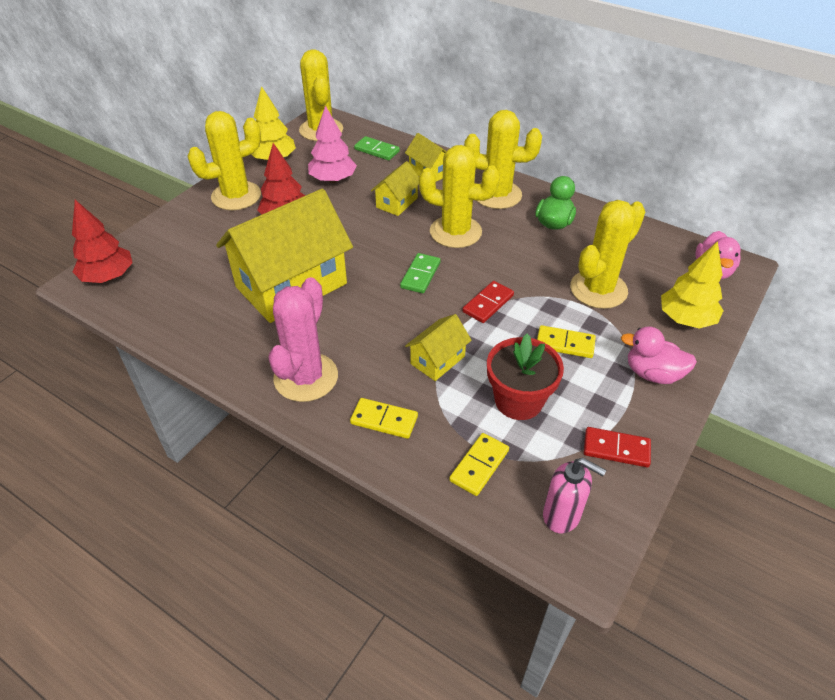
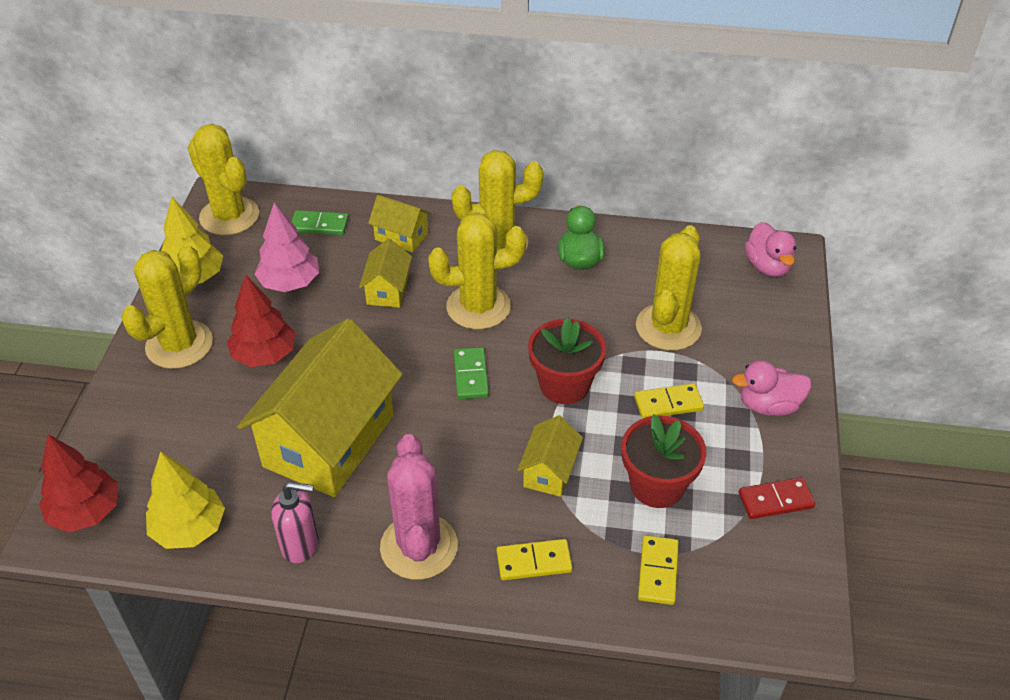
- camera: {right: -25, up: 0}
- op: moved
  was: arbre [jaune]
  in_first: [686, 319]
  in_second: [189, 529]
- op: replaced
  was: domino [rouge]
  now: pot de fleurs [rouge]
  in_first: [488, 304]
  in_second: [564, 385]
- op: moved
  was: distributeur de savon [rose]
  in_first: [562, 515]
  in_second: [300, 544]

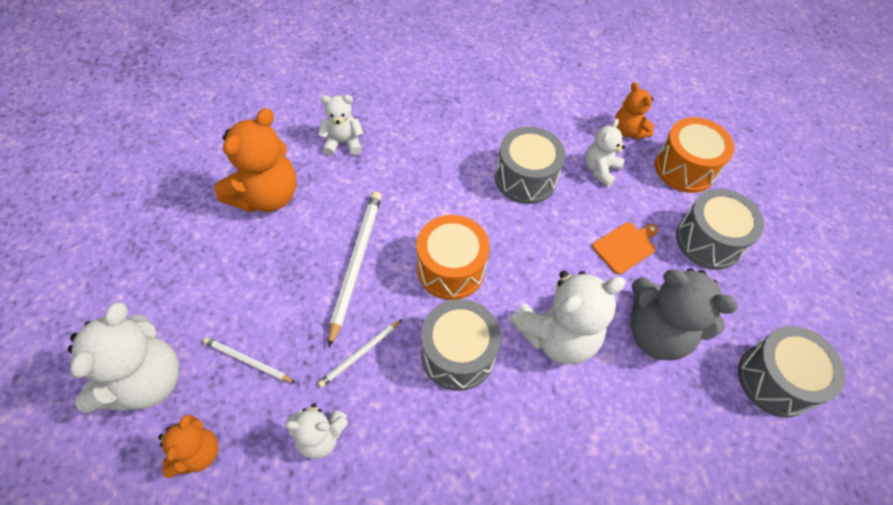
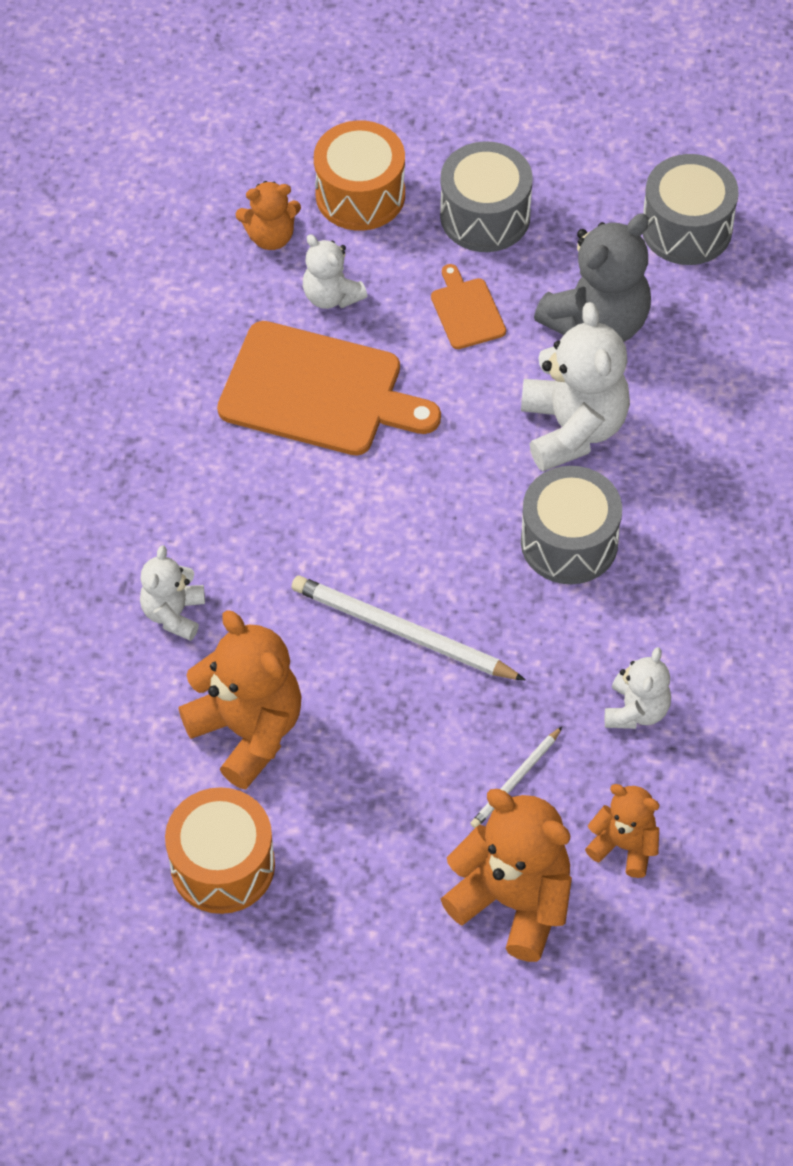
- camera: {right: -70, up: 0}
- op: replaced
  was: tambour [gris]
  now: planche à découper [orange]
  in_first: [525, 178]
  in_second: [318, 392]
- op: moved
  was: tambour [orange]
  in_first: [450, 269]
  in_second: [222, 865]
- op: recoloured
  was: ours en peluche [blanc]
  now: ours en peluche [orange]
  in_first: [146, 381]
  in_second: [513, 901]
- op: removed
  was: crayon [blanc]
  in_first: [360, 354]

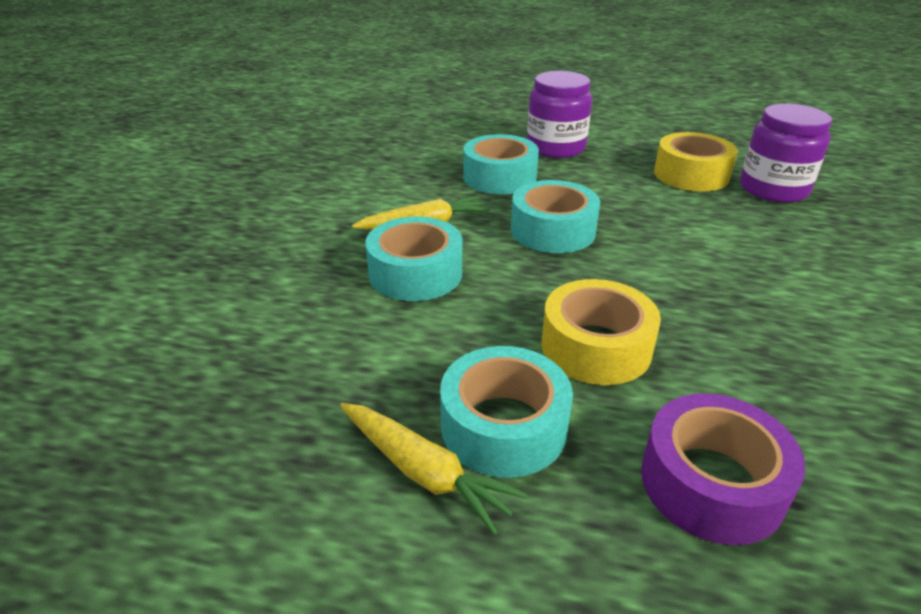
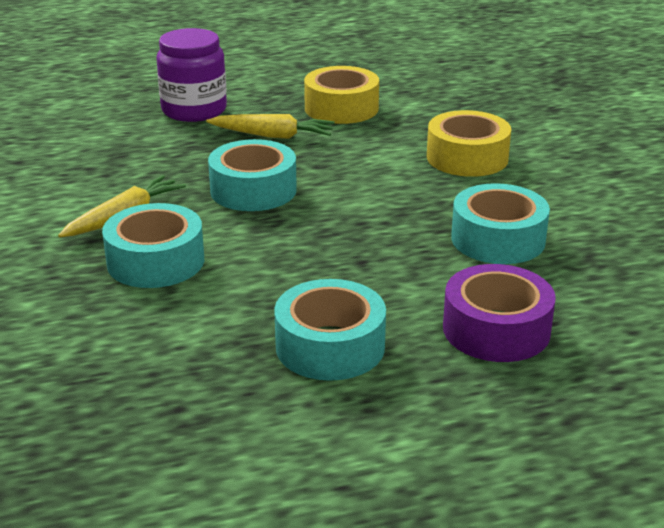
- camera: {right: -30, up: -5}
- op: removed
  was: bocal [violet]
  in_first: [773, 189]
- op: moved
  was: ruban adhésif [turquoise]
  in_first: [499, 177]
  in_second: [498, 239]
- op: moved
  was: ruban adhésif [jaune]
  in_first: [596, 347]
  in_second: [467, 158]
- op: moved
  was: carotte [jaune]
  in_first: [423, 472]
  in_second: [272, 136]

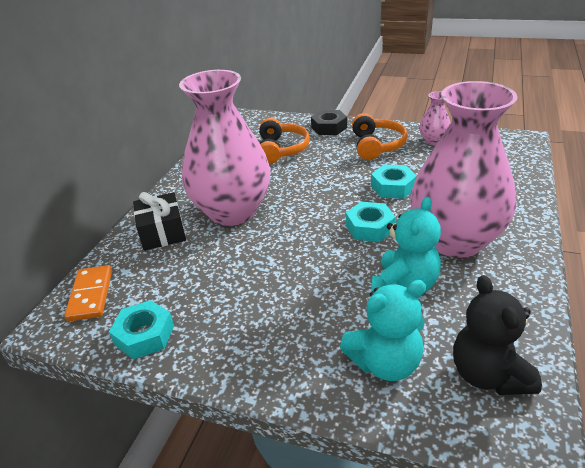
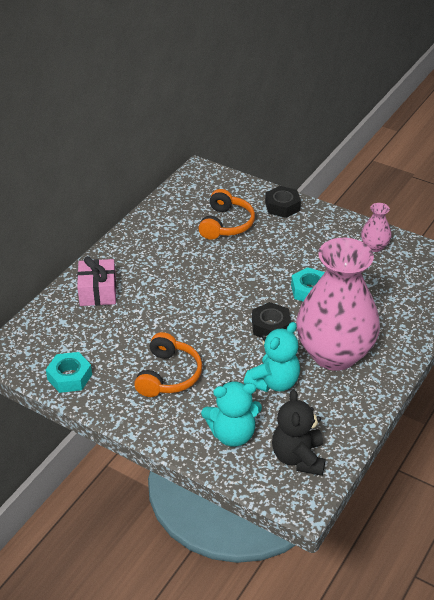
- camera: {right: 10, up: 5}
- op: removed
  was: vase [rose]
  in_first: [233, 211]
- op: moved
  was: casque audio [orange]
  in_first: [377, 145]
  in_second: [169, 375]
- op: recoloured
  was: cadeau [noir]
  now: cadeau [rose]
  in_first: [162, 232]
  in_second: [98, 292]
- op: recoloured
  was: écrou [turquoise]
  now: écrou [noir]
  in_first: [370, 227]
  in_second: [270, 326]
- op: removed
  was: domino [orange]
  in_first: [90, 295]

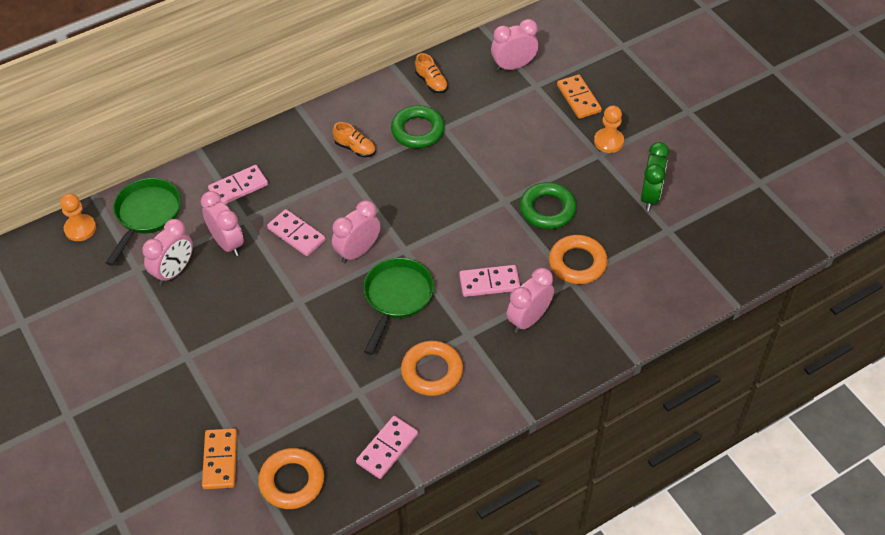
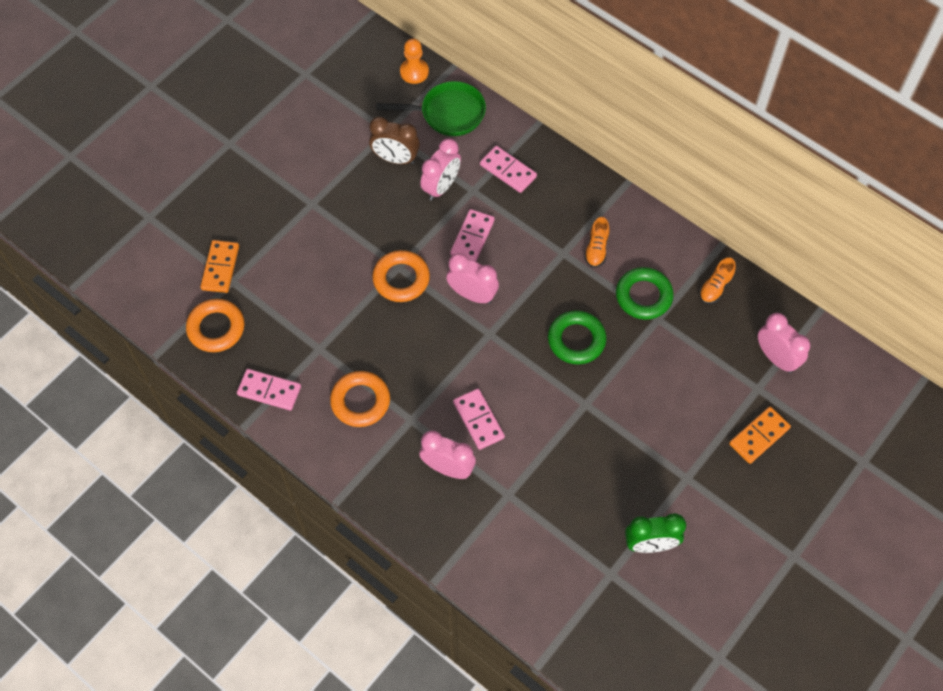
- camera: {right: 70, up: 10}
- op: removed
  was: pion [orange]
  in_first: [608, 141]
- op: moved
  was: anneau [vert]
  in_first: [547, 209]
  in_second: [576, 340]
- op: recoloured
  was: réveil [rose]
  now: réveil [marron]
  in_first: [174, 271]
  in_second: [395, 159]
- op: moved
  was: anneau [orange]
  in_first: [577, 263]
  in_second: [401, 279]
- op: removed
  was: poêle [vert]
  in_first: [397, 298]
- op: turned
  was: domino [orange]
  in_first: [220, 460]
  in_second: [220, 268]
  clockwise: -60

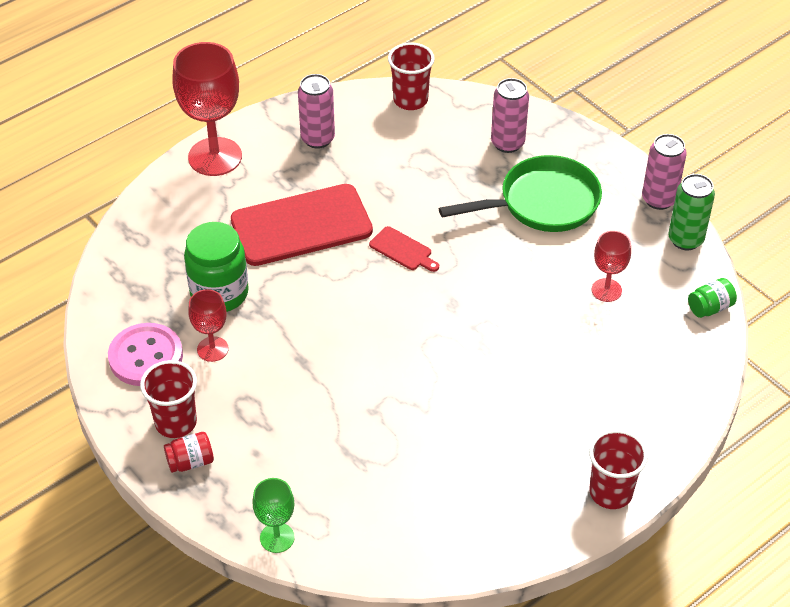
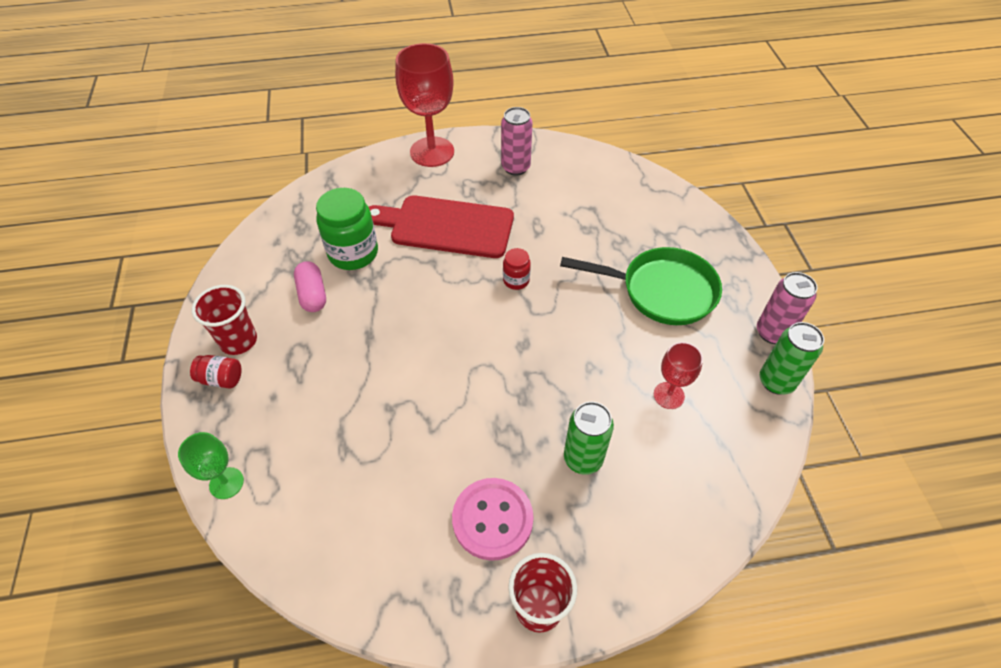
- camera: {right: 30, up: 5}
- op: removed
  was: gobelet [rouge]
  in_first: [410, 100]
- op: removed
  was: canette [rose]
  in_first: [507, 143]
- op: replaced
  was: planche à découper [rouge]
  now: bocal [rouge]
  in_first: [403, 250]
  in_second: [516, 280]
- op: removed
  was: bocal [vert]
  in_first: [710, 308]
- op: replaced
  was: verre à pied [rouge]
  now: gélule [rose]
  in_first: [212, 349]
  in_second: [313, 294]
- op: moved
  was: bouton [rose]
  in_first: [146, 356]
  in_second: [492, 519]
- op: added
  now: canette [vert]
  in_second: [583, 458]

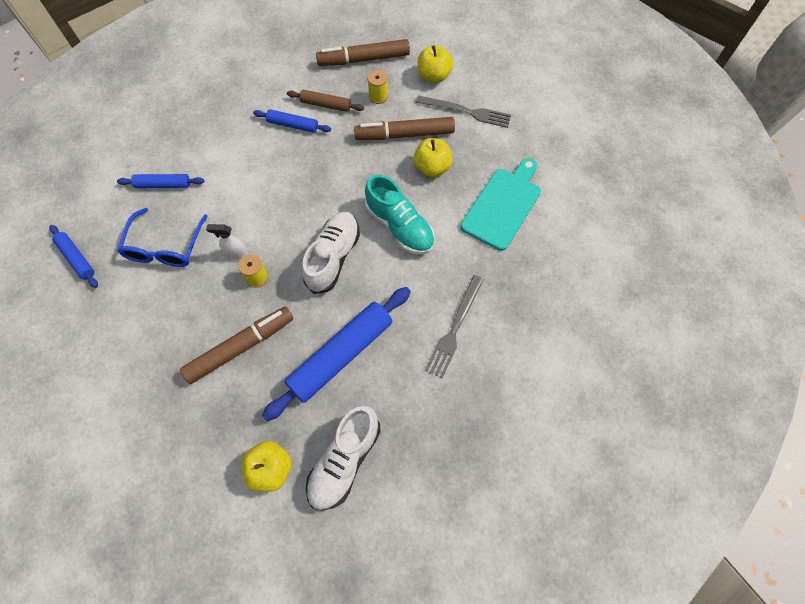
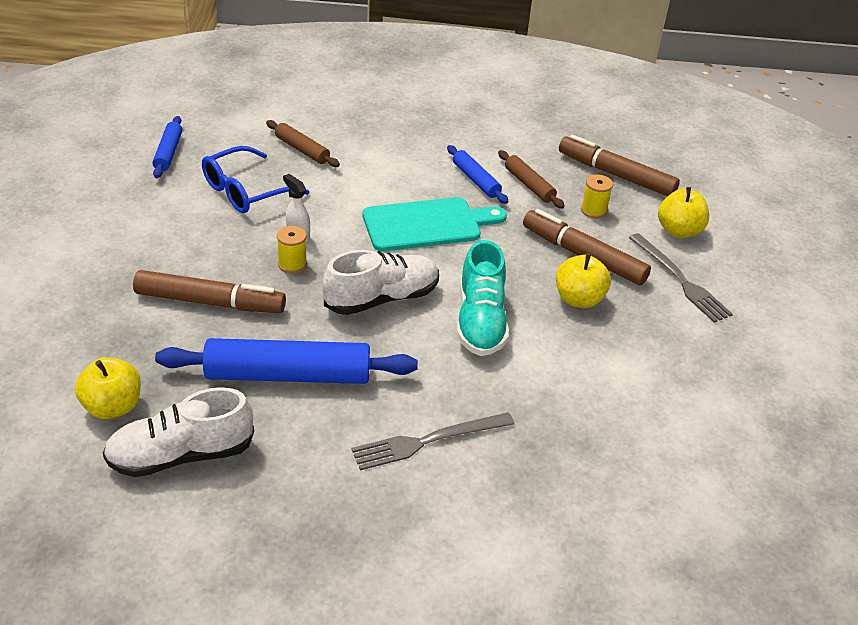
- camera: {right: 40, up: -25}
- op: moved
  was: planche à découper [turquoise]
  in_first: [503, 205]
  in_second: [427, 224]
- op: recoloured
  was: rouleau à pâtisserie [bleu]
  now: rouleau à pâtisserie [marron]
  in_first: [163, 185]
  in_second: [302, 150]

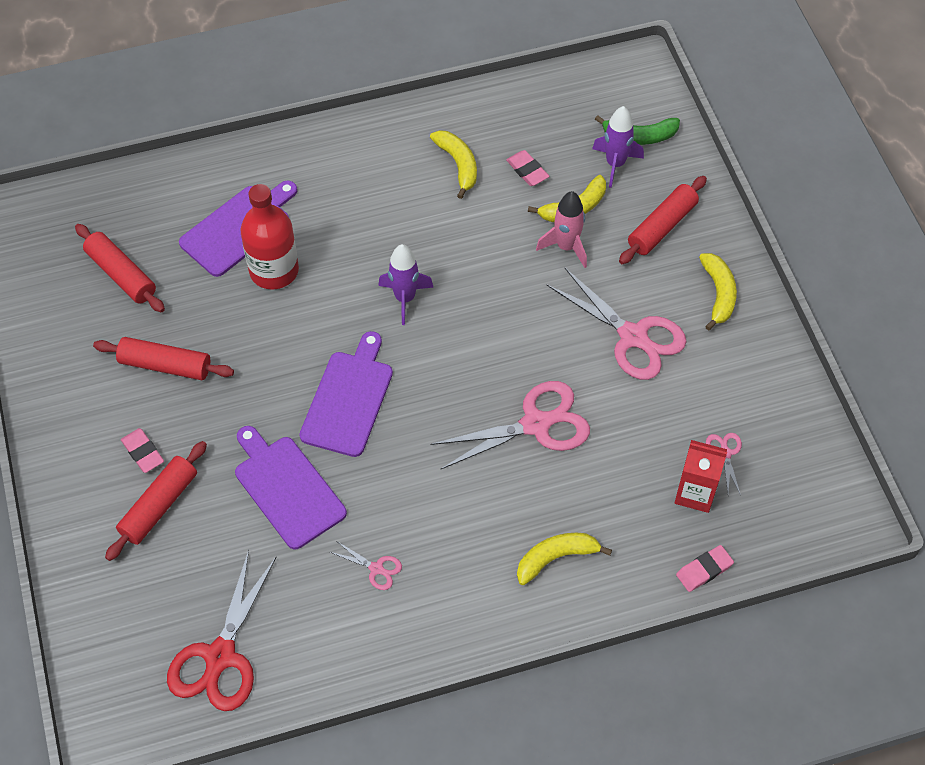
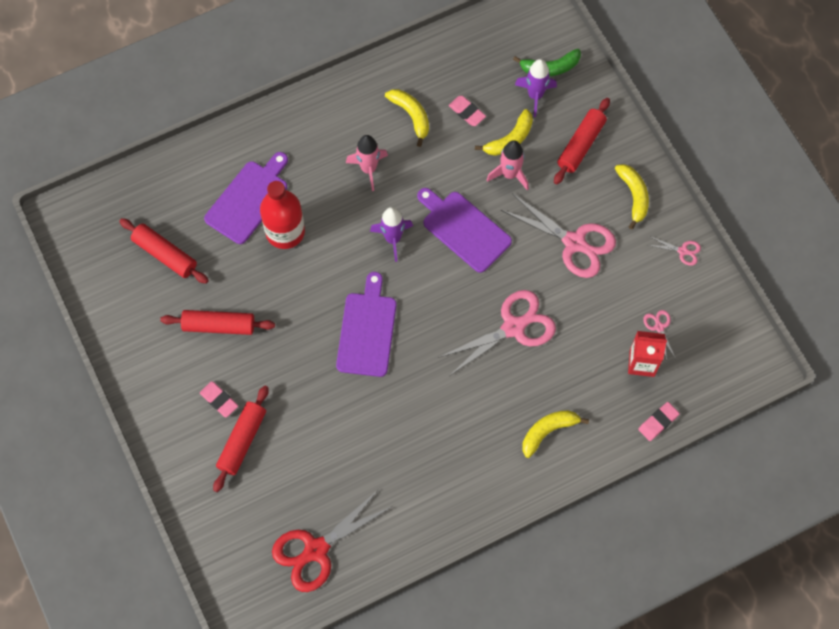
- camera: {right: -10, up: 10}
- op: moved
  was: planche à découper [violet]
  in_first: [287, 488]
  in_second: [464, 229]
- op: moved
  was: ciseaux [rose]
  in_first: [376, 569]
  in_second: [682, 251]
- op: turned
  was: ciseaux [rouge]
  in_first: [220, 656]
  in_second: [316, 550]
  clockwise: 45
- op: added
  now: fusée [rose]
  in_second: [368, 169]

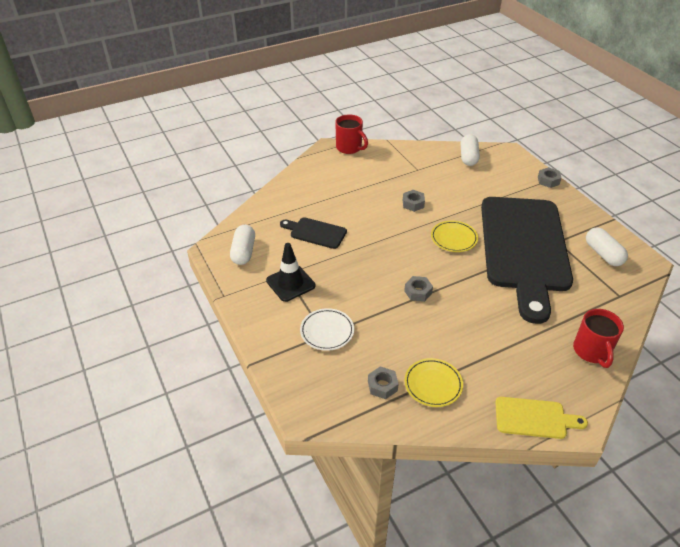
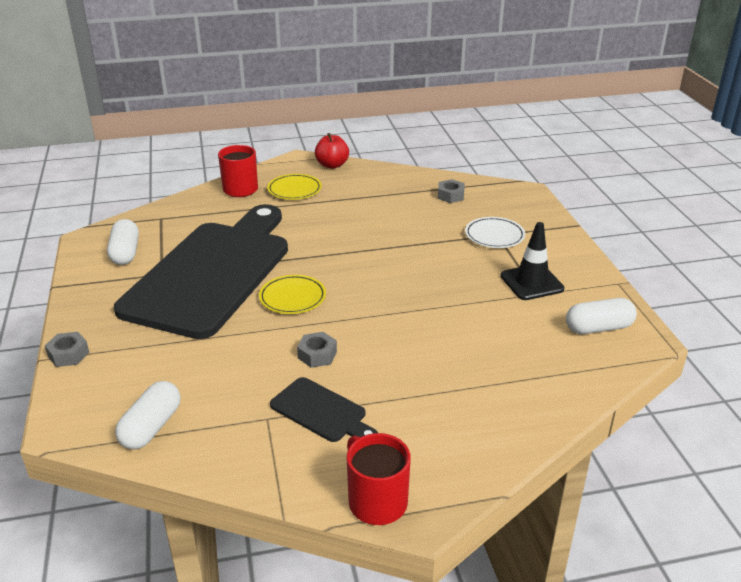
- camera: {right: -165, up: -10}
- op: moved
  was: planche à découper [noir]
  in_first: [315, 232]
  in_second: [321, 412]
- op: turned
  was: gélule [blanc]
  in_first: [243, 252]
  in_second: [598, 328]
  clockwise: 60
- op: removed
  was: écrou [gris]
  in_first: [418, 292]
- op: moved
  was: assiette [jaune]
  in_first: [433, 384]
  in_second: [294, 190]
- op: replaced
  was: planche à découper [jaune]
  now: pomme [rouge]
  in_first: [534, 418]
  in_second: [332, 165]

